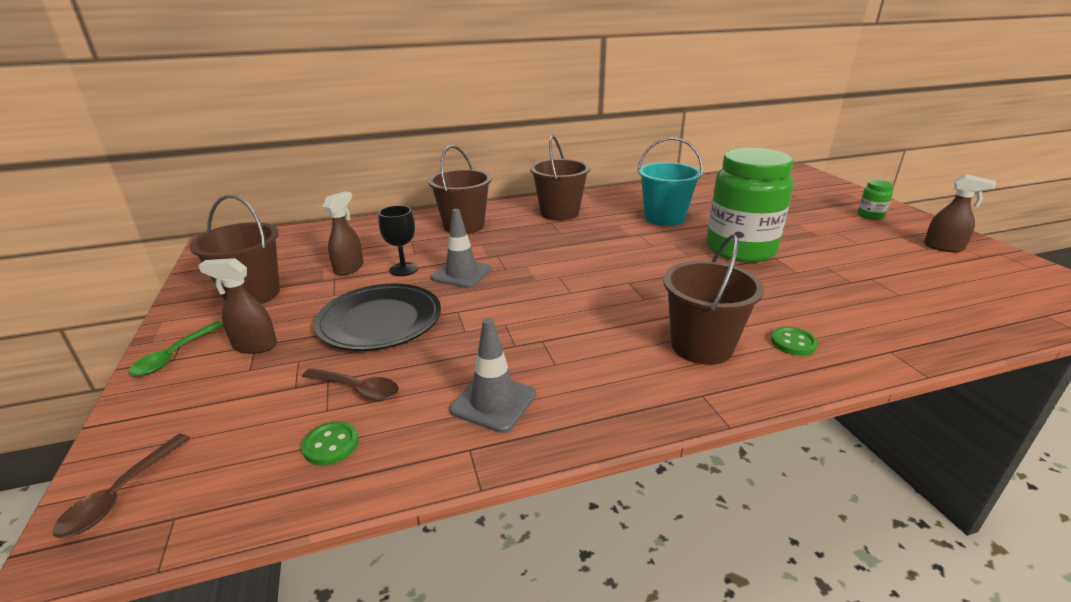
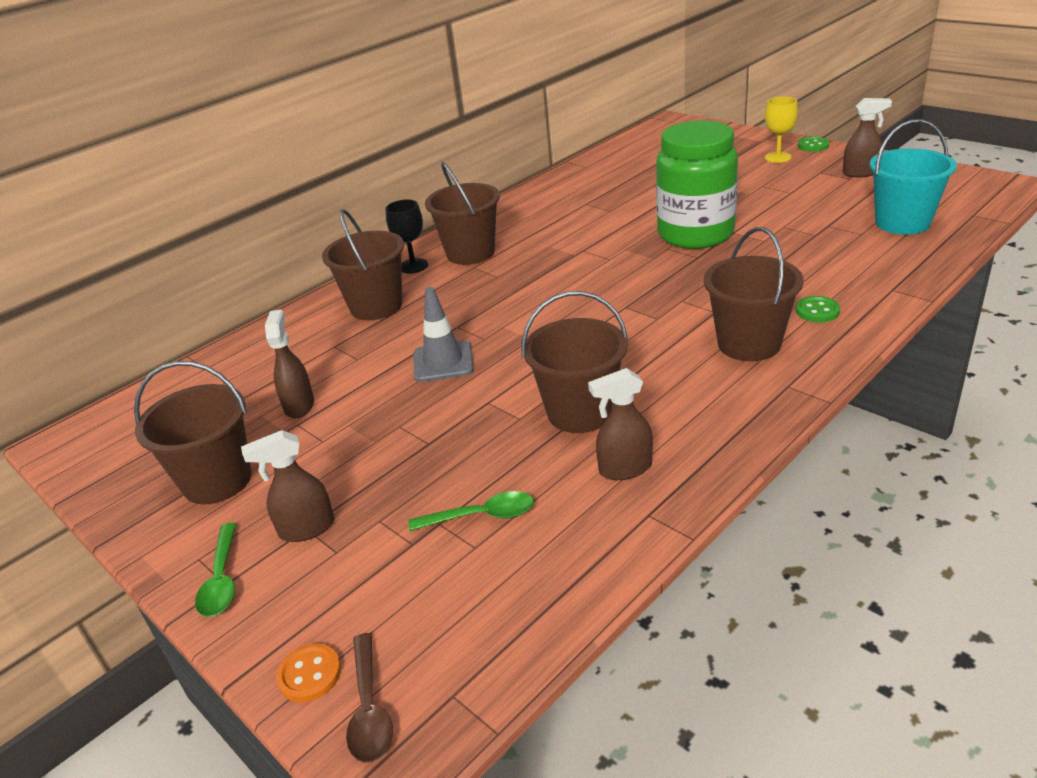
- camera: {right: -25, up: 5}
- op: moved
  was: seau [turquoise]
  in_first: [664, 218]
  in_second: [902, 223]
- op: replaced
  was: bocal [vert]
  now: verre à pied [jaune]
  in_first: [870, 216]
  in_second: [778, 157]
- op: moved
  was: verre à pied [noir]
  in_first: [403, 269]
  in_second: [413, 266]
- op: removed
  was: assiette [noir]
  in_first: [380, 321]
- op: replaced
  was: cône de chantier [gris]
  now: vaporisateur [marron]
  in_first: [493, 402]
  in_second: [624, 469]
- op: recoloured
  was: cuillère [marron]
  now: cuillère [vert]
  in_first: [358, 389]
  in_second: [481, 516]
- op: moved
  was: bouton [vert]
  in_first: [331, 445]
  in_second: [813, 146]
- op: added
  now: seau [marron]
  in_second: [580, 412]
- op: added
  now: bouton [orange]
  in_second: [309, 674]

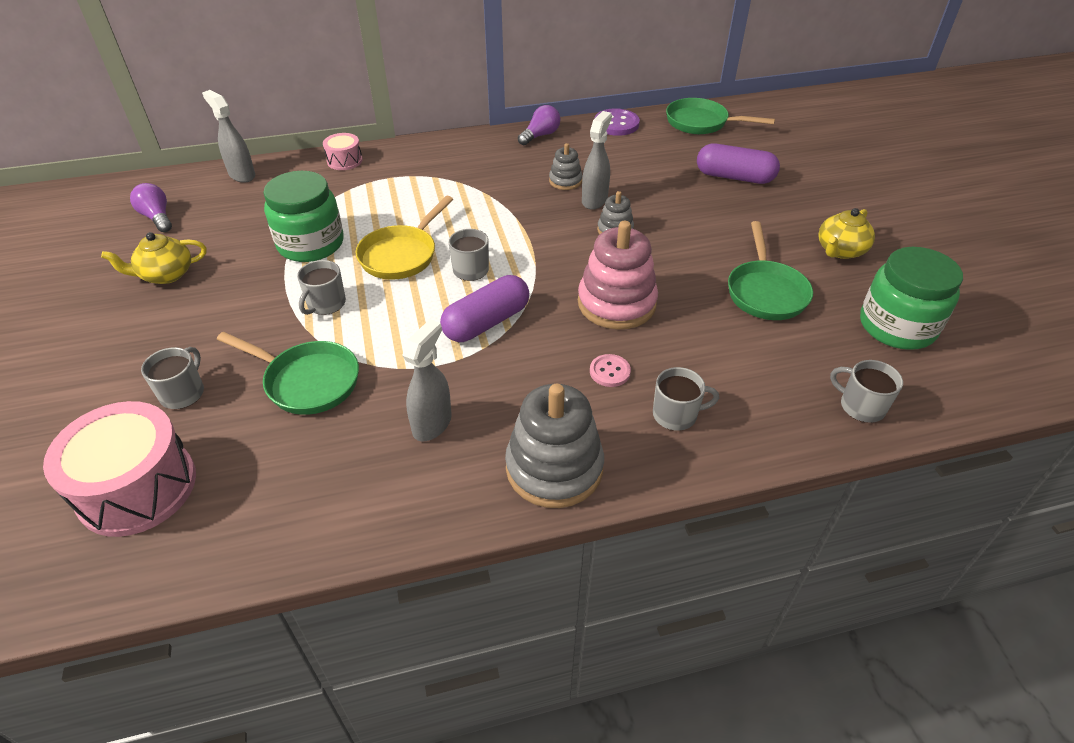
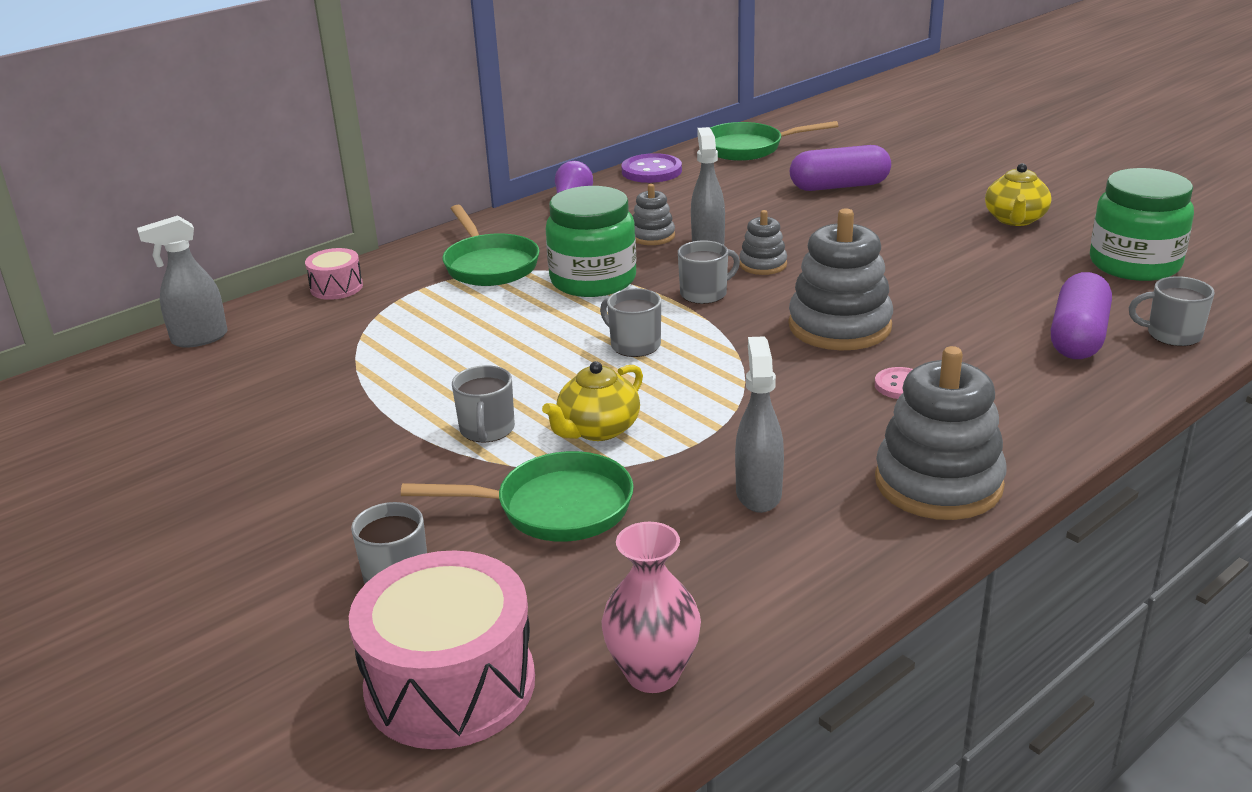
- camera: {right: -25, up: -15}
- op: turned
  was: vaporisateur [gris]
  in_first: [242, 175]
  in_second: [199, 339]
  clockwise: -45
- op: moved
  was: bocal [vert]
  in_first: [311, 244]
  in_second: [593, 280]
- op: removed
  was: ampoule [violet]
  in_first: [157, 217]
- op: removed
  was: poêle [jaune]
  in_first: [401, 255]
- op: recoloured
  was: jouet à empiler [rose]
  now: jouet à empiler [gris]
  in_first: [616, 303]
  in_second: [839, 326]
- op: moved
  was: poêle [vert]
  in_first: [765, 292]
  in_second: [489, 265]
- op: moved
  was: théière [jaune]
  in_first: [166, 275]
  in_second: [598, 429]
- op: moved
  was: gélule [violet]
  in_first: [486, 322]
  in_second: [1078, 337]
- op: moved
  was: tasse [gris]
  in_first: [676, 415]
  in_second: [705, 293]
- op: added
  now: vase [rose]
  in_second: [653, 673]

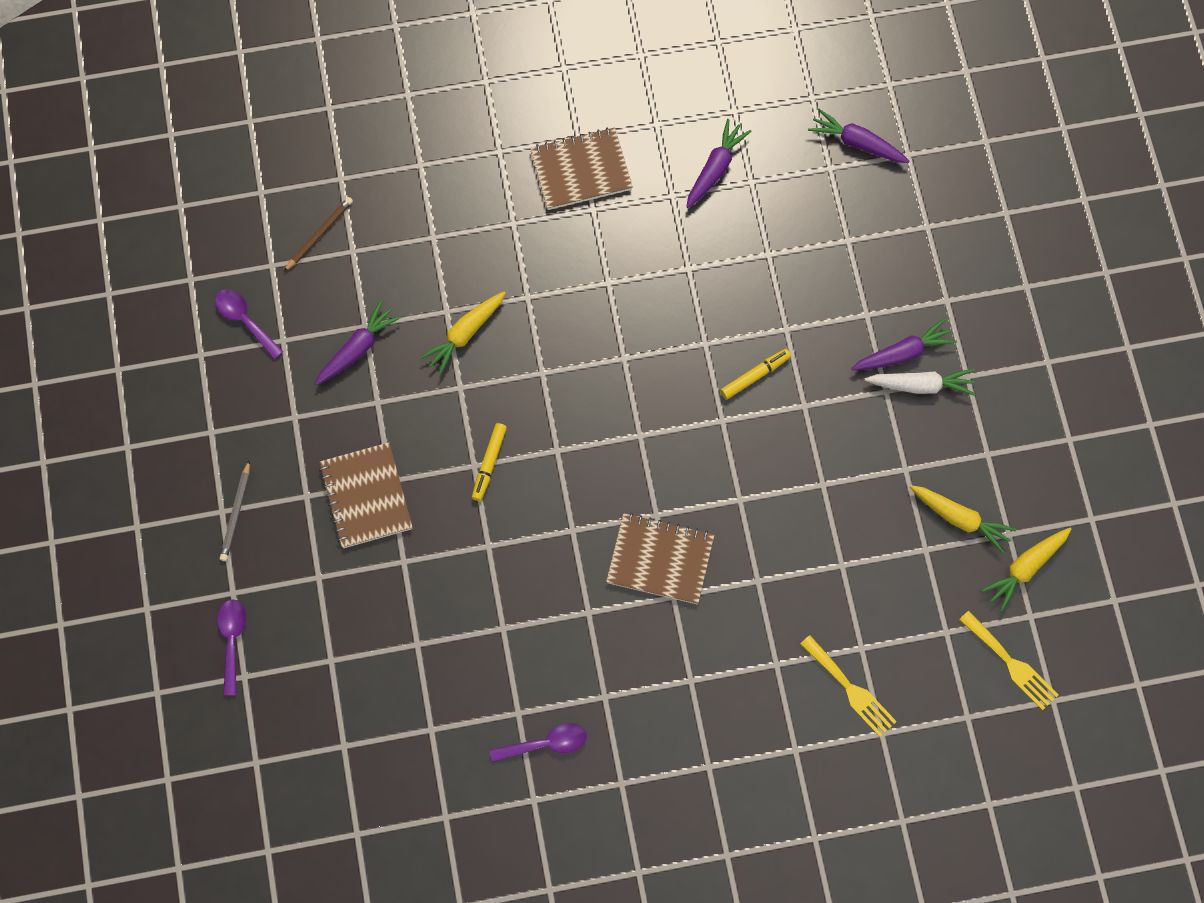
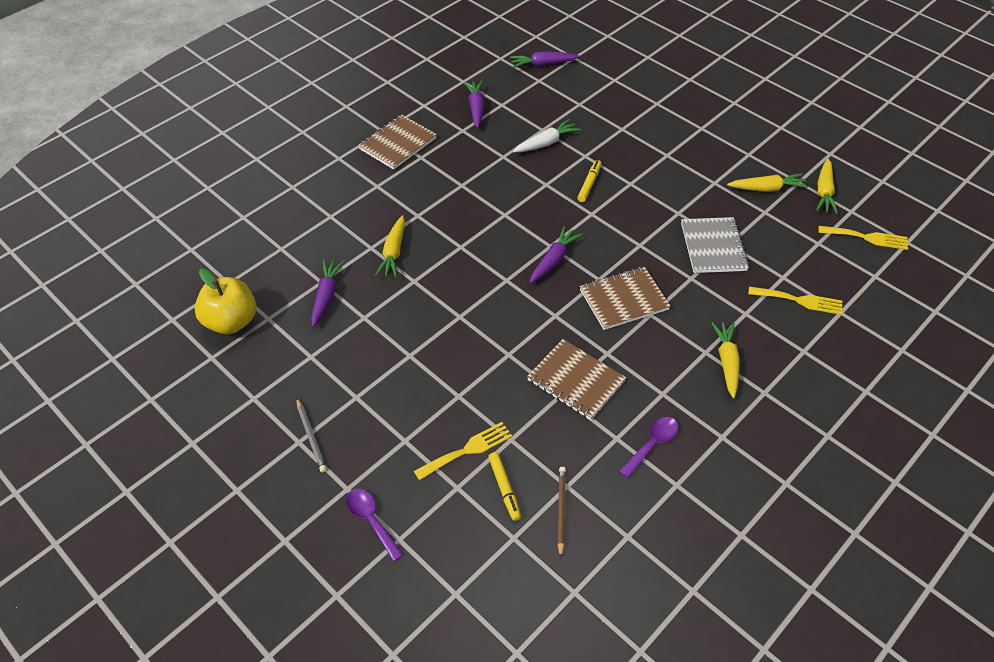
- camera: {right: -35, up: -20}
- op: moved
  was: crayon [marron]
  in_first: [319, 234]
  in_second: [561, 511]
- op: replaced
  was: cuillère [violet]
  now: pomme [jaune]
  in_first: [245, 320]
  in_second: [231, 321]
- op: moved
  was: carotte [violet]
  in_first: [903, 353]
  in_second: [553, 260]
- op: moved
  was: carotte [blanc]
  in_first: [921, 385]
  in_second: [546, 143]
- op: moved
  was: feutre [jaune]
  in_first: [489, 463]
  in_second: [504, 488]
- op: moved
  was: carnet [marron]
  in_first: [366, 496]
  in_second: [576, 381]
- op: added
  now: carnet [gris]
  in_second: [713, 247]
- op: added
  now: carotte [jaune]
  in_second: [726, 362]
- op: added
  now: fourchette [jaune]
  in_second: [467, 450]

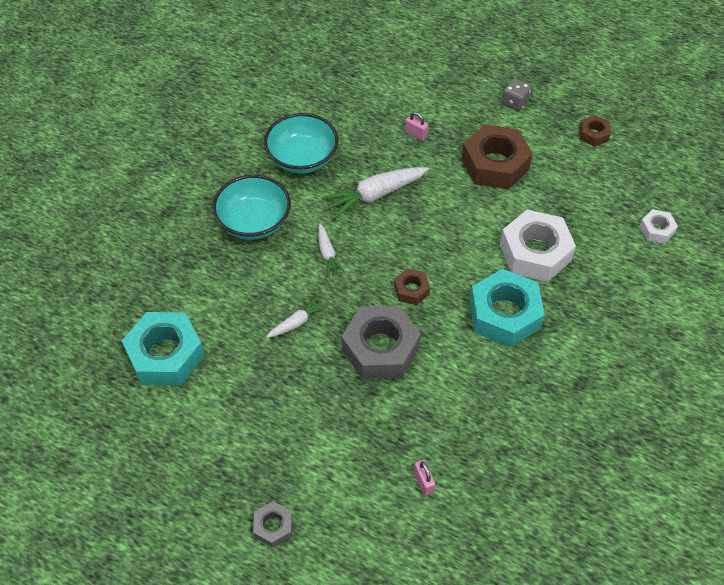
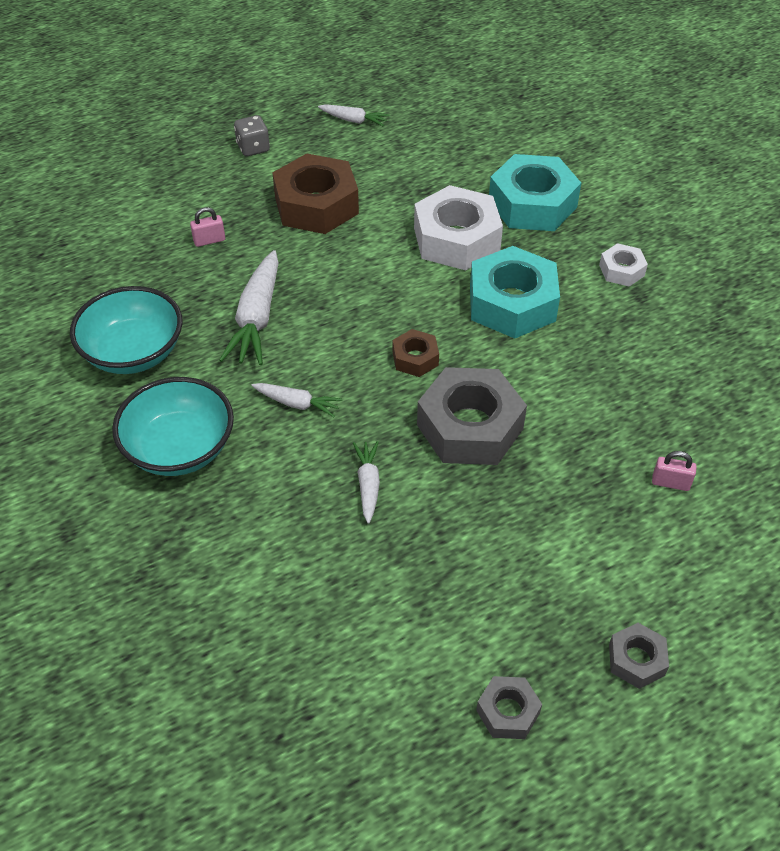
- camera: {right: -55, up: -5}
- op: replaced
  was: écrou [marron]
  now: carotte [blanc]
  in_first: [593, 134]
  in_second: [354, 120]
- op: moved
  was: écrou [blanc]
  in_first: [656, 230]
  in_second: [621, 270]
- op: moved
  was: écrou [turquoise]
  in_first: [165, 355]
  in_second: [532, 204]
- op: added
  now: écrou [gris]
  in_second: [508, 712]

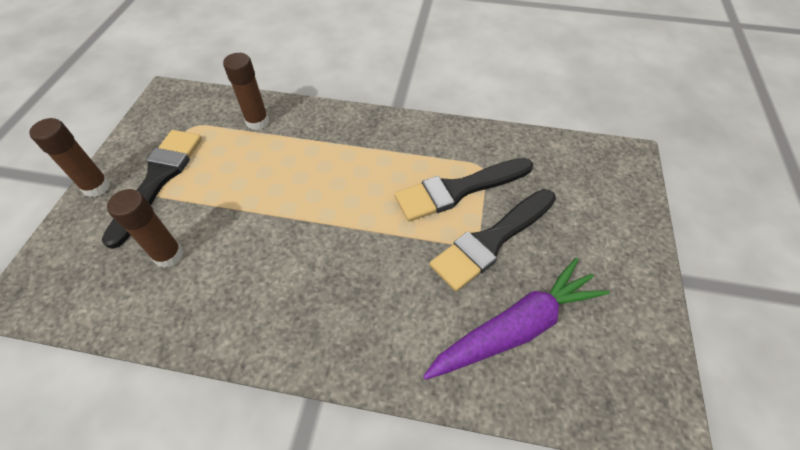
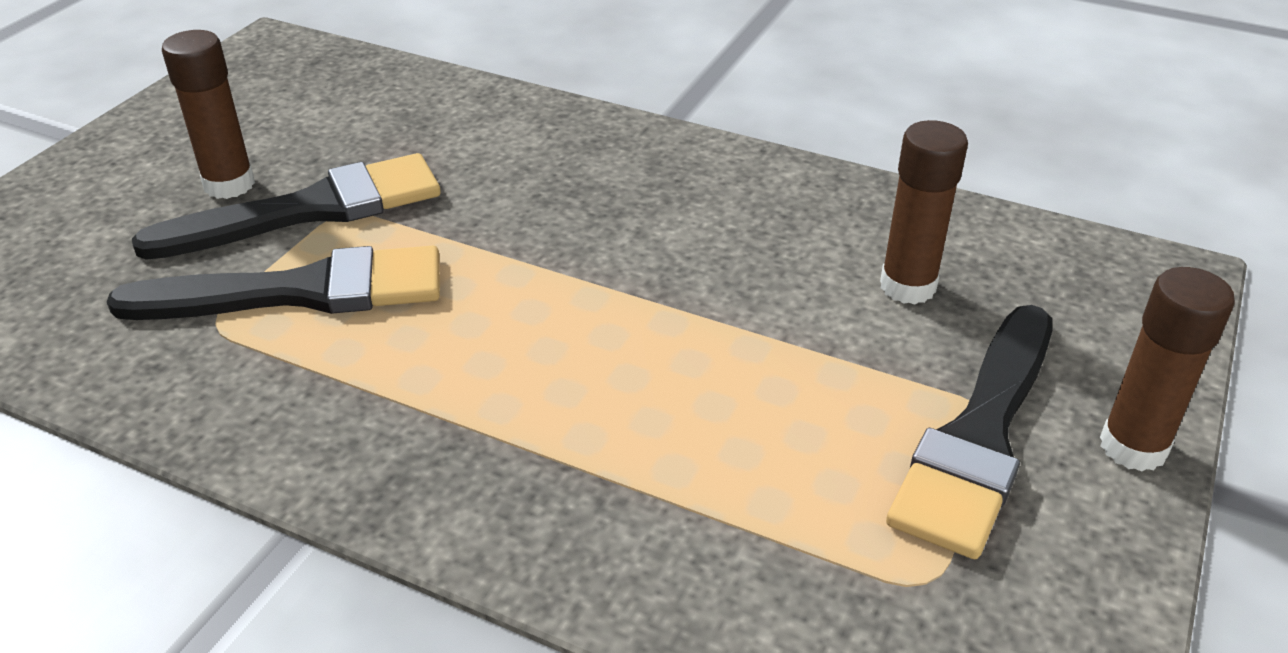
- camera: {right: -165, up: -15}
- op: moved
  was: bâton de colle [marron]
  in_first: [257, 122]
  in_second: [229, 185]
- op: removed
  was: carotte [violet]
  in_first: [515, 327]

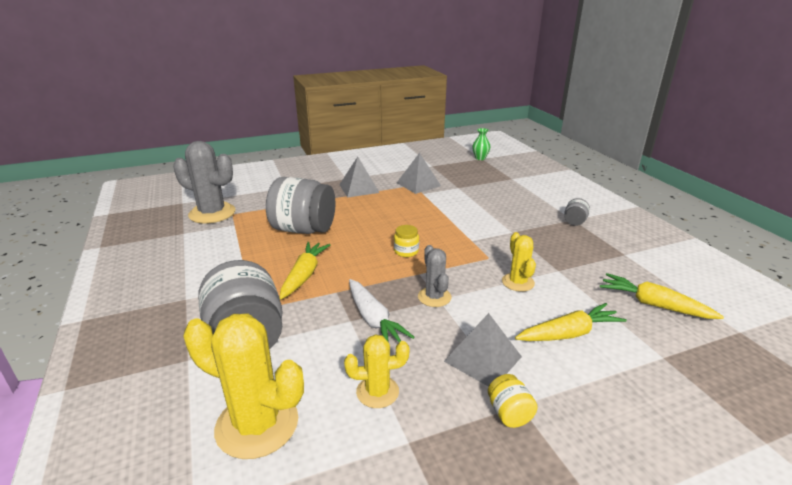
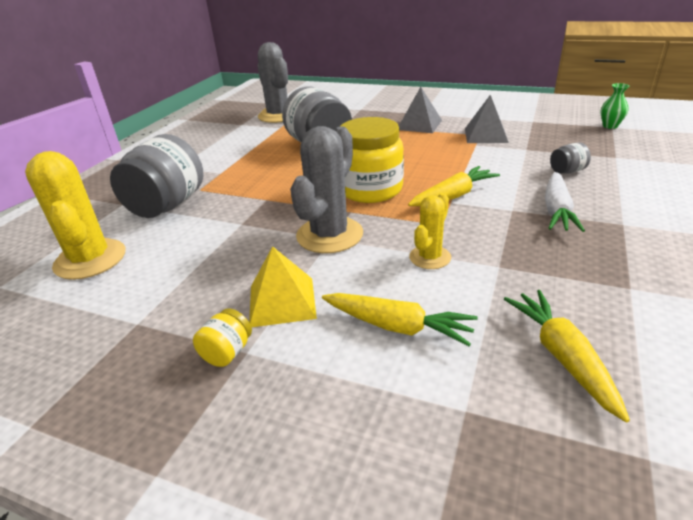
- camera: {right: 45, up: 5}
- op: moved
  was: bocal [gris]
  in_first: [574, 222]
  in_second: [567, 171]
- op: resized
  was: bocal [jaune]
  in_first: [406, 251]
  in_second: [370, 189]
  ratio: 2.3
- op: moved
  was: carotte [jaune]
  in_first: [304, 275]
  in_second: [453, 196]
- op: resized
  was: cactus [gris]
  in_first: [434, 297]
  in_second: [329, 235]
  ratio: 1.77
- op: moved
  was: carotte [blanc]
  in_first: [373, 319]
  in_second: [556, 210]
- op: recoloured
  was: pyramide [gris]
  now: pyramide [jaune]
  in_first: [483, 359]
  in_second: [282, 301]
- op: removed
  was: cactus [jaune]
  in_first: [377, 392]

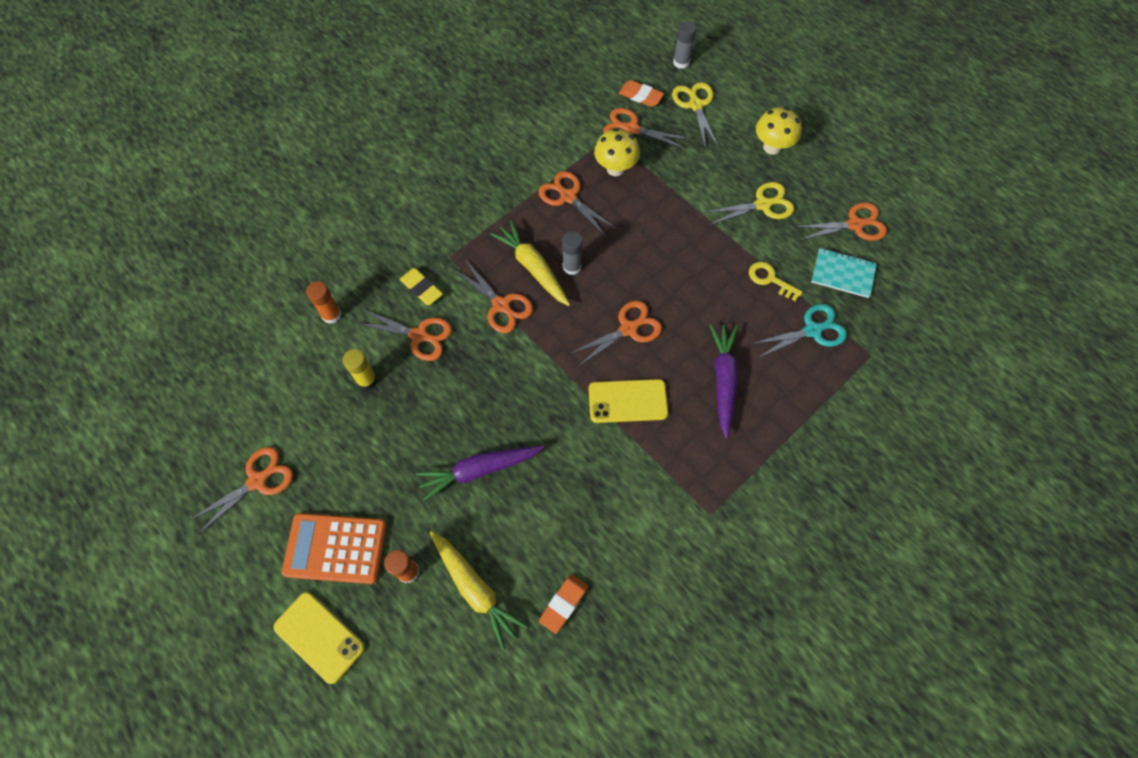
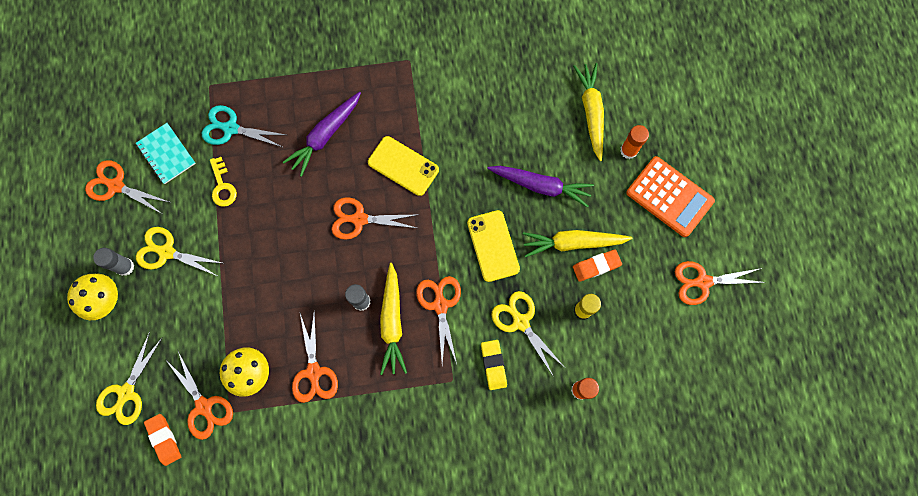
- camera: {right: -145, up: 10}
- op: moved
  was: bâton de colle [gris]
  in_first: [681, 62]
  in_second: [125, 267]
- op: recoloured
  was: ciseaux [orange]
  now: ciseaux [jaune]
  in_first: [419, 336]
  in_second: [520, 322]
- op: moved
  was: gomme [orange]
  in_first: [564, 604]
  in_second: [596, 266]
- op: moved
  was: téléphone [jaune]
  in_first: [319, 637]
  in_second: [493, 246]
- op: added
  now: carotte [jaune]
  in_second: [572, 243]

